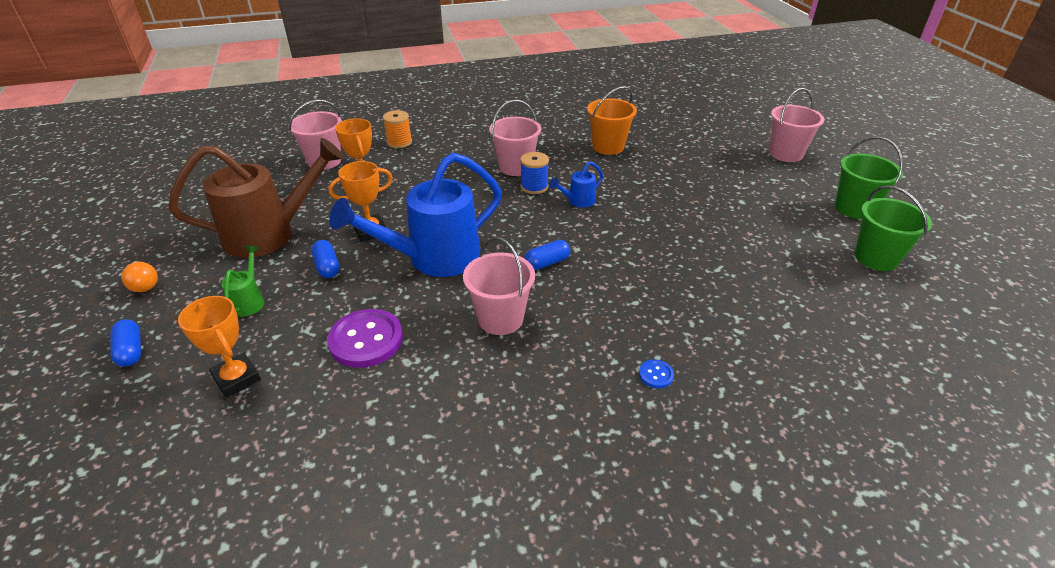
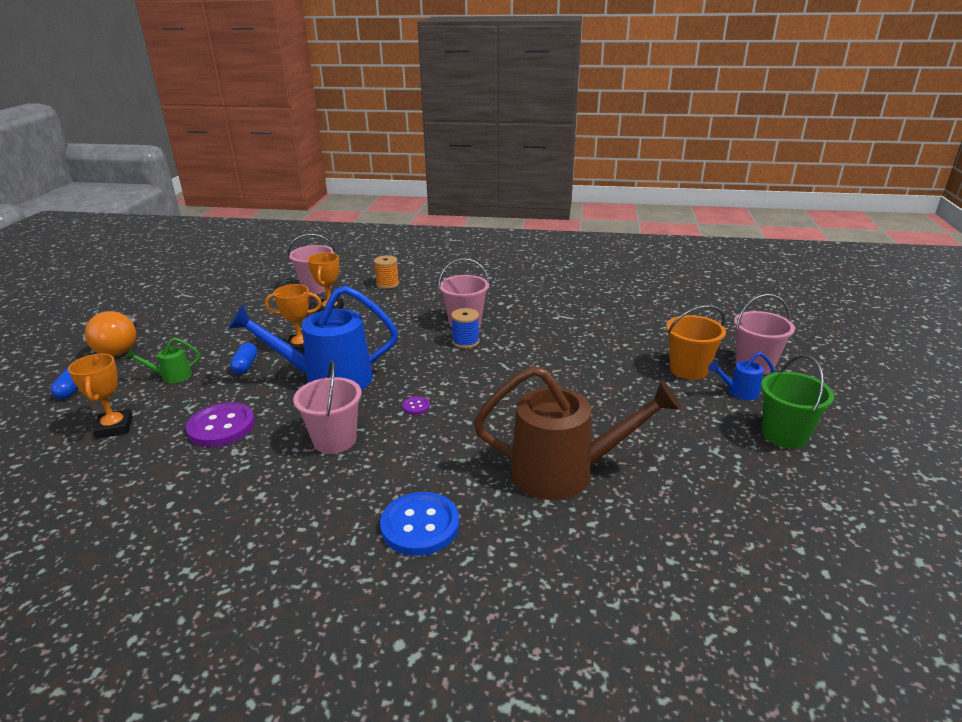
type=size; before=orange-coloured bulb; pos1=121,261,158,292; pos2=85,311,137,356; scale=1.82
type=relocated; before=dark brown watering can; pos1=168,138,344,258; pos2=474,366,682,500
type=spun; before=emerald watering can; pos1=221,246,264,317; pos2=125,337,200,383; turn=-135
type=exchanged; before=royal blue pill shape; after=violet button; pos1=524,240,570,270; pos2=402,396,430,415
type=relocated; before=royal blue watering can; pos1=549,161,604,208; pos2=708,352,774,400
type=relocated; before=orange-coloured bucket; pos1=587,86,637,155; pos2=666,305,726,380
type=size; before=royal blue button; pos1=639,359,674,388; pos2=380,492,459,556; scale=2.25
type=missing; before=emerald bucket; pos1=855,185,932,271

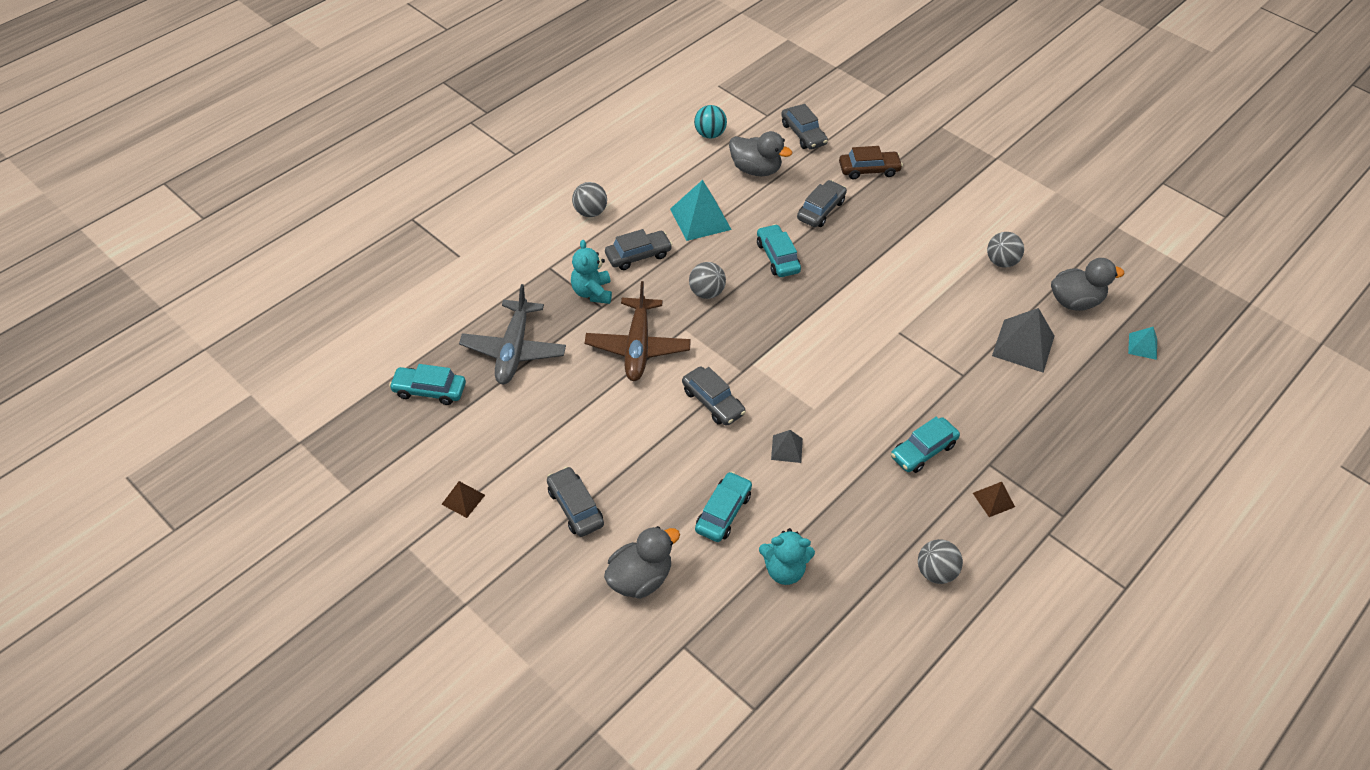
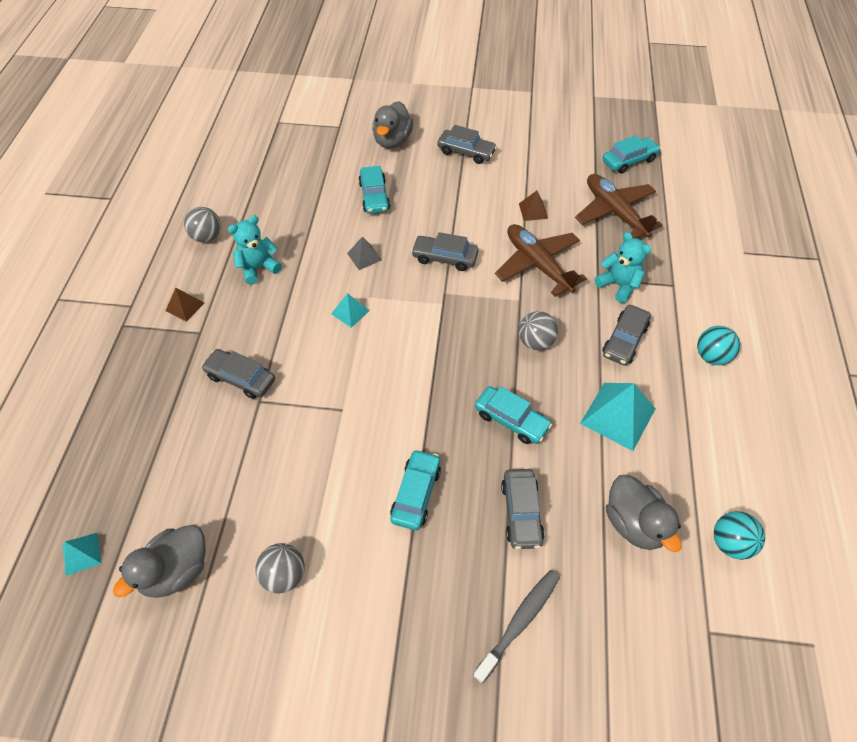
type=relocated; before=dark brown pyramid; pos1=441,481,485,518; pos2=519,191,548,221
type=colour; before=ash-grey plane; after=dark brown plane; pos1=459,284,566,384; pos2=575,174,663,238
type=colour; before=ash-grey play ball; after=aqua play ball; pos1=572,182,607,217; pos2=697,326,740,365
type=spun; before=ash-grey rubber duck; pos1=729,131,792,176; pos2=606,475,682,552; turn=-105
type=relocated; before=aqua teddy; pos1=759,528,815,585; pos2=228,215,282,285
type=relocated; before=ash-grey car; pos1=781,104,828,150; pos2=201,349,275,399
type=exchanged; before=dark brown car; after=ash-grey toothbrush; pos1=839,146,903,179; pos2=473,570,560,684
type=relocated; before=aqua car; pos1=891,417,960,473; pos2=390,449,441,530
type=missing; before=ash-grey pyramid; pos1=992,308,1054,373
type=appeared; after=aqua pyramid; pos2=331,293,370,328

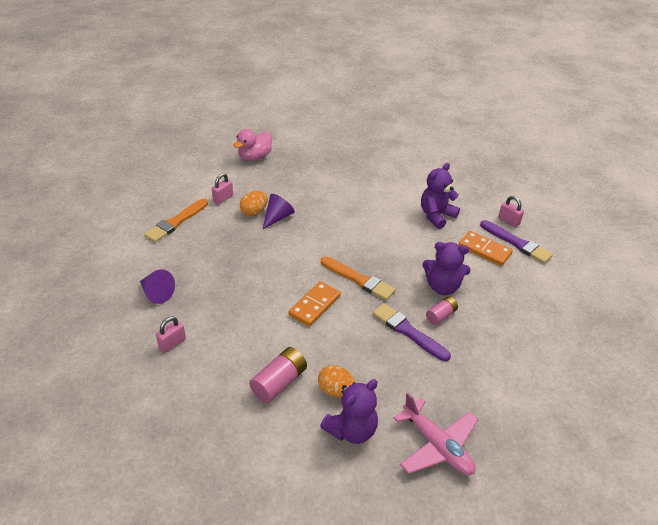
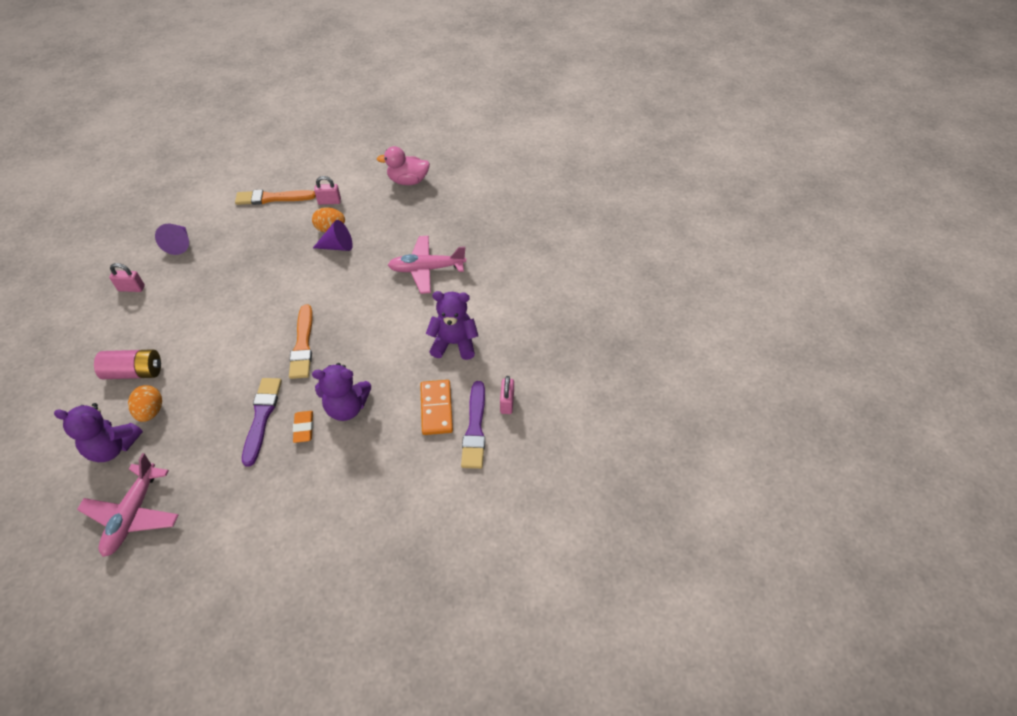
type=missing; before=orange-coloured domino; pos1=289,281,341,326
type=spun; before=violet teddy; pos1=422,242,471,295; pos2=312,363,371,421; turn=-60
type=exchanged; before=pink power cell; after=orange-coloured gum eraser; pos1=426,296,458,325; pos2=293,411,313,443
type=appeared; after=pink plane; pos2=388,236,466,294

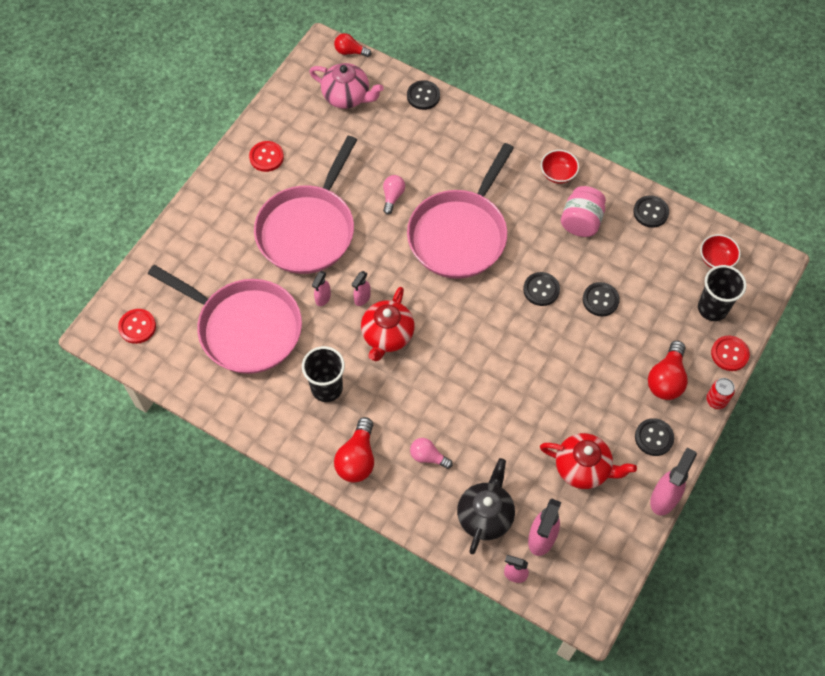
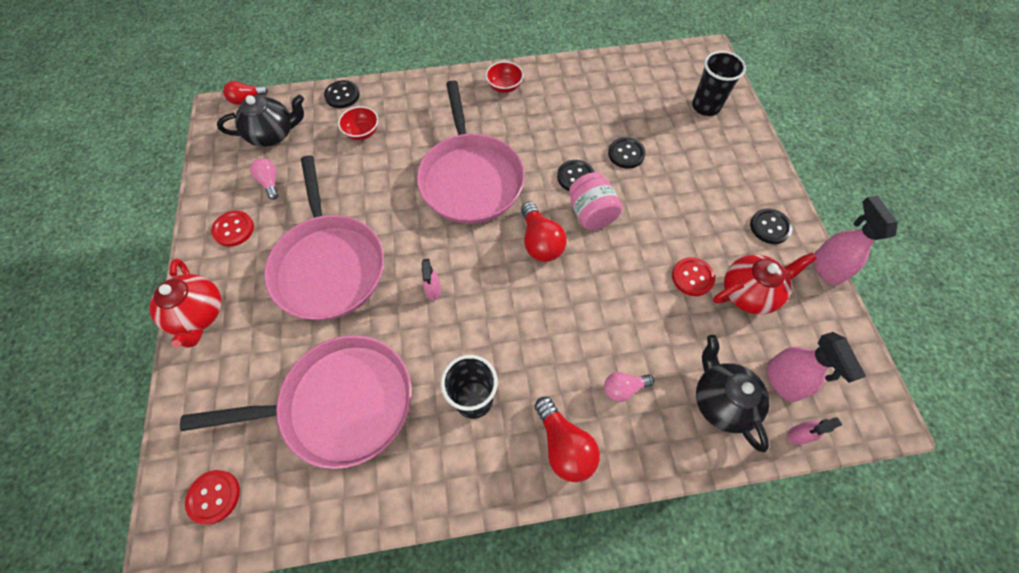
type=colour; before=pink china teapot; after=black china teapot; pos1=309,63,384,109; pos2=217,95,304,147
type=missing; before=pink sprayer; pos1=312,271,331,306
type=relocated; before=crimson china teapot; pos1=361,287,414,361; pos2=150,258,221,348
type=relocated; before=pink bulb; pos1=383,175,405,215; pos2=250,158,278,200
type=relocated; before=pink jam jar; pos1=561,186,606,237; pos2=569,172,623,230
type=missing; before=black button; pos1=633,195,669,228
type=relocated; before=crimson bulb; pos1=648,341,688,400; pos2=521,202,567,262
type=relocated; before=crimson serving bowl; pos1=700,234,741,268; pos2=338,106,378,140
type=missing; before=crimson can; pos1=706,378,735,409
type=relocated; before=crimson button; pos1=711,336,750,371; pos2=672,257,715,296

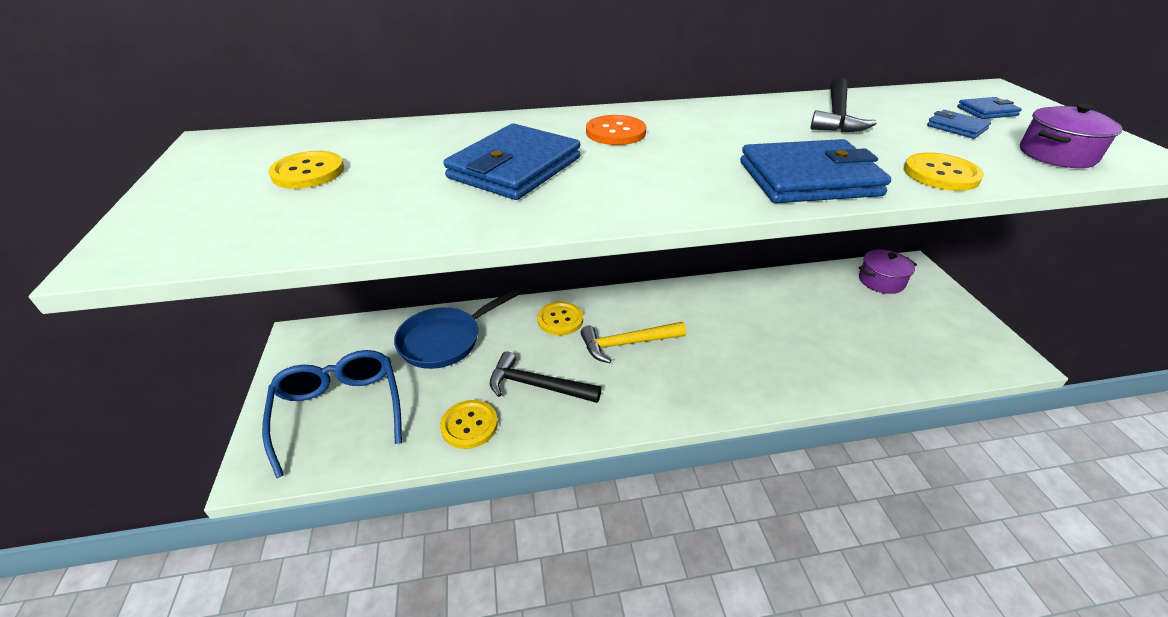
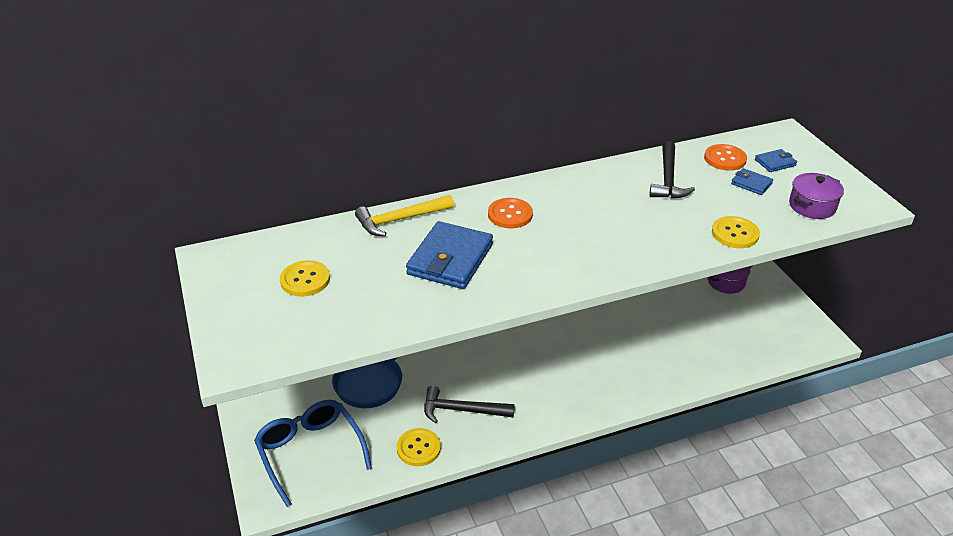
type=missing; before=yellow button; pos1=537,302,583,336
type=relocated; before=yellow hammer; pos1=580,322,686,363; pos2=355,195,454,236
type=missing; before=royal blue wallet; pos1=740,139,891,203
type=appeared; after=orange-coloured button; pos2=704,144,747,171

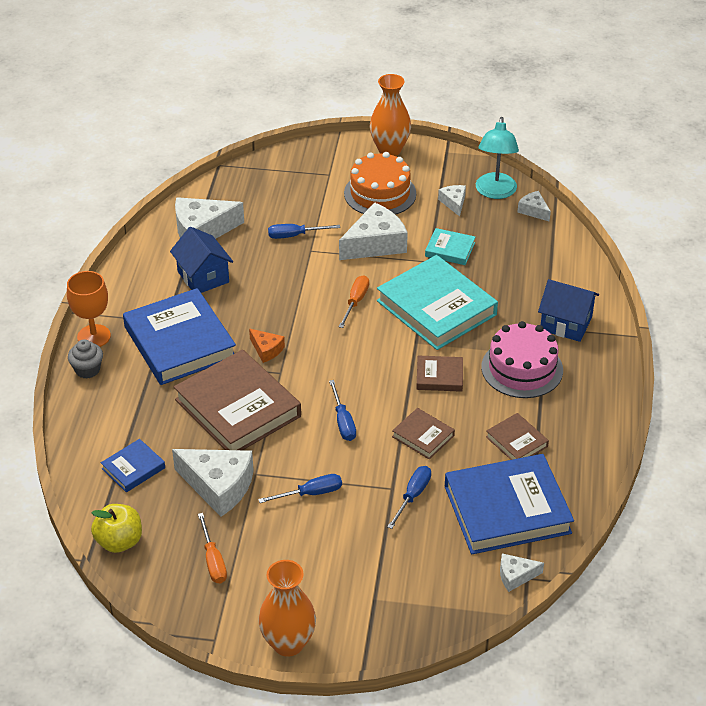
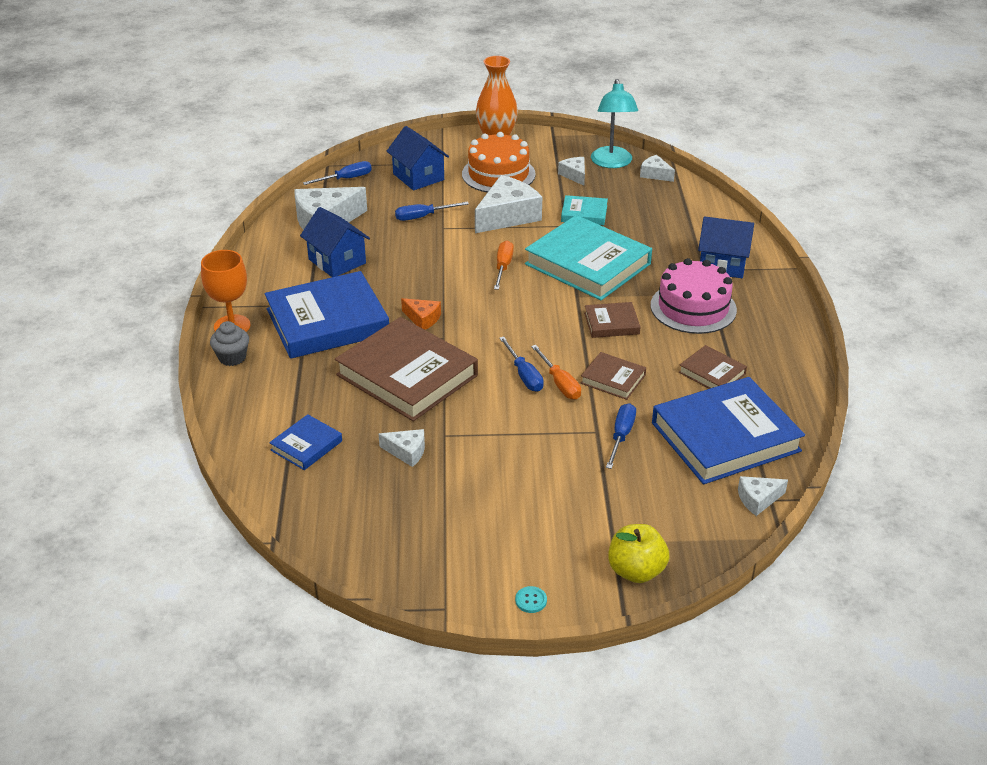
type=relocated; before=yellow apple; pos1=91,504,142,553; pos2=608,524,669,583
type=spun; before=royal blue hardback; pos1=123,288,236,385; pos2=265,271,389,359; turn=-75
type=size; before=pure white cheese; pos1=172,449,254,517; pos2=379,429,425,467; scale=0.51
type=relocated; before=orange-coloured flat screwdriver; pos1=198,513,227,584; pos2=531,345,581,399
type=relocated; before=royal blue flat screwdriver; pos1=258,474,342,503; pos2=303,161,372,185
type=exchanged; before=orange-coloured tall vase; after=aqua button; pos1=258,560,316,657; pos2=515,586,547,613
type=appeared; after=royal blue toy house; pos2=387,126,449,190

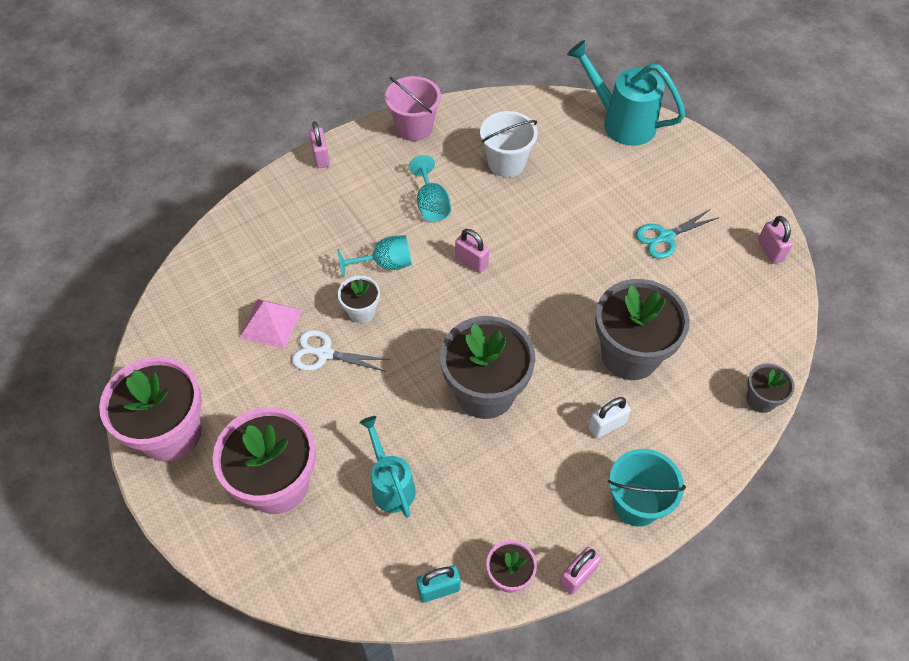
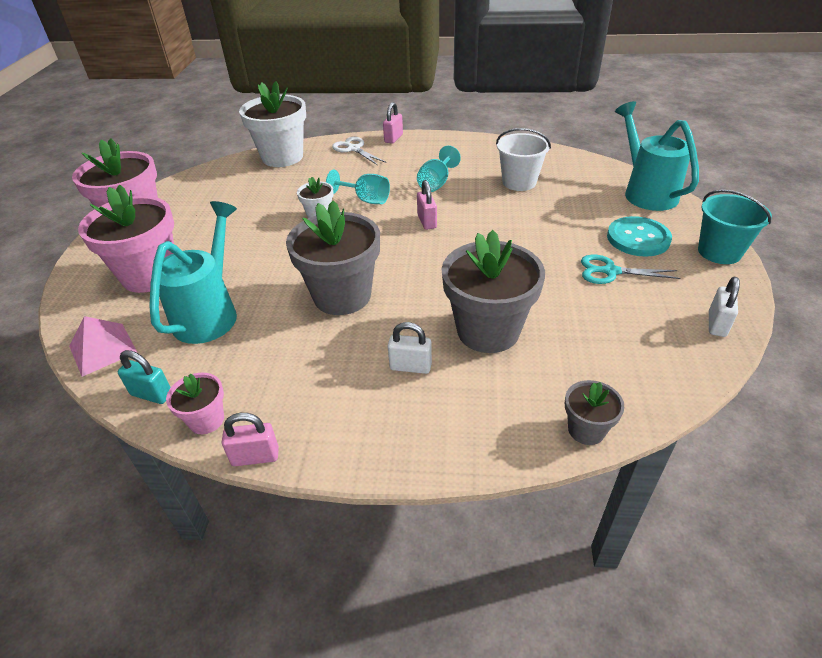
type=relocated; before=pink pyramid; pos1=239,299,302,349; pos2=69,316,137,377
type=relocated; before=pure white pair of scissors; pos1=292,330,390,372; pos2=332,137,386,165
type=size; before=aqua watering can; pos1=359,416,416,518; pos2=149,201,237,344; scale=1.56
type=missing; before=pink bucket; pos1=385,76,441,141
type=relocated; before=aqua bucket; pos1=608,449,686,527; pos2=698,190,772,264
type=colour; before=pink small lock; after=pure white small lock; pos1=758,216,793,264; pos2=709,277,740,337
type=appeared; after=pure white potted plant; pos2=239,81,306,167
type=appeared; after=aqua button; pos2=607,216,672,257

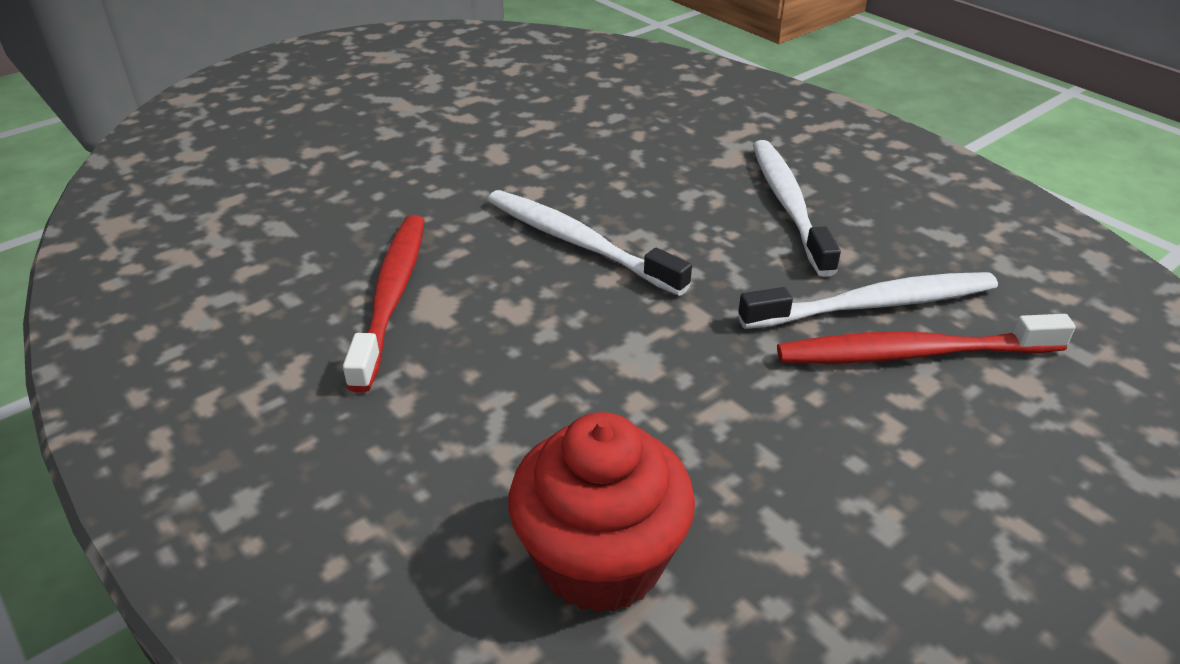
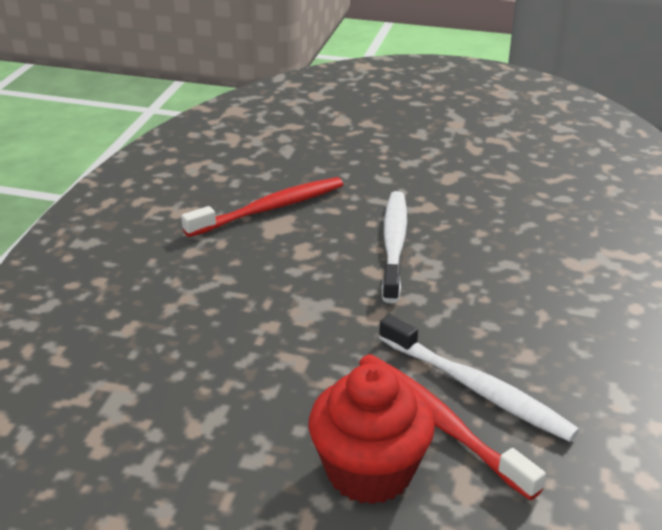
type=relocated; before=crimson fairy cake; pos1=508,412,695,613; pos2=308,363,435,504
type=missing; before=pure white toothbrush; pos1=753,140,841,277

